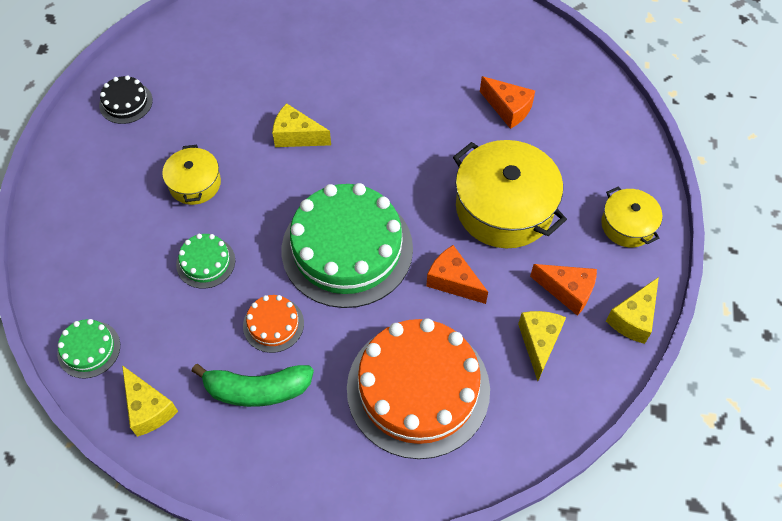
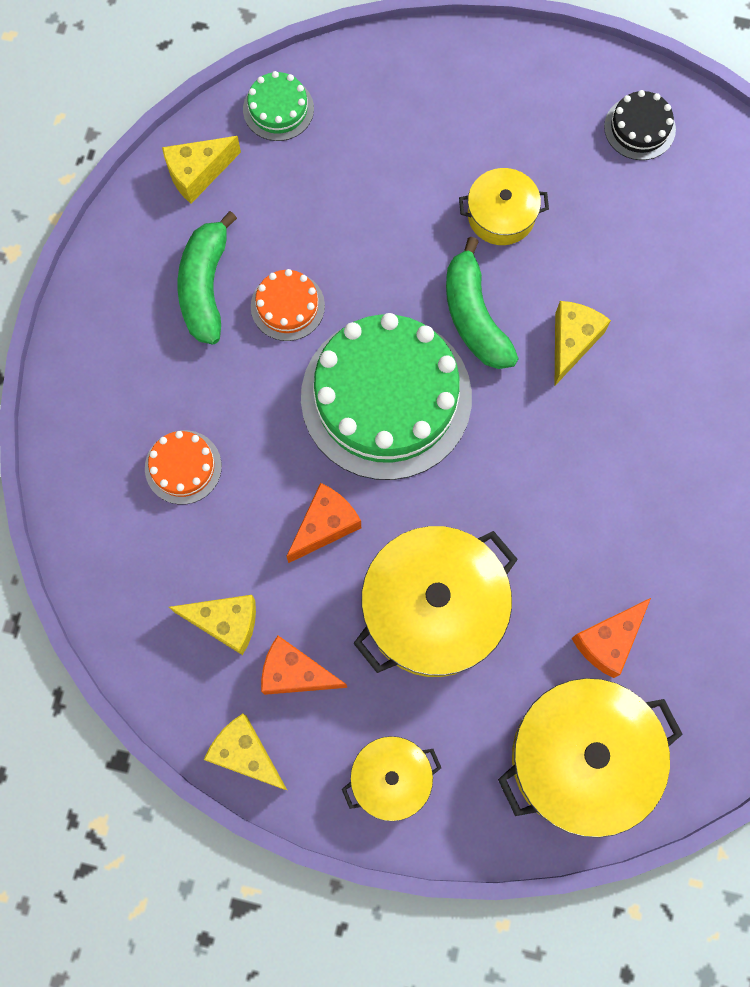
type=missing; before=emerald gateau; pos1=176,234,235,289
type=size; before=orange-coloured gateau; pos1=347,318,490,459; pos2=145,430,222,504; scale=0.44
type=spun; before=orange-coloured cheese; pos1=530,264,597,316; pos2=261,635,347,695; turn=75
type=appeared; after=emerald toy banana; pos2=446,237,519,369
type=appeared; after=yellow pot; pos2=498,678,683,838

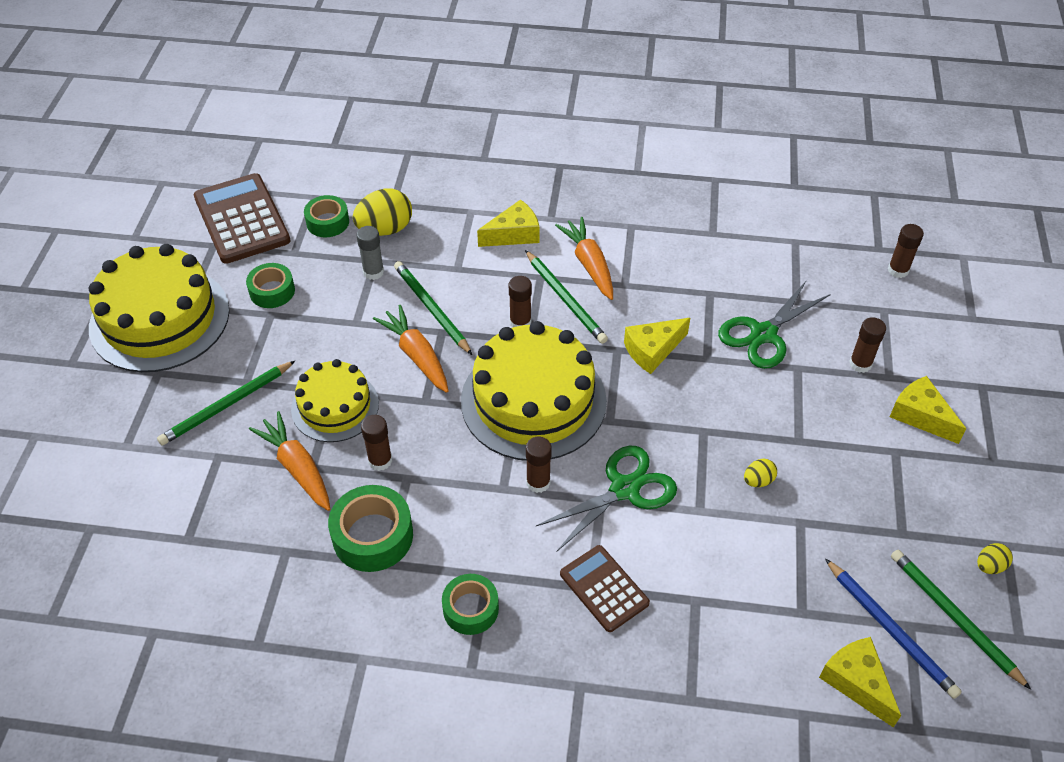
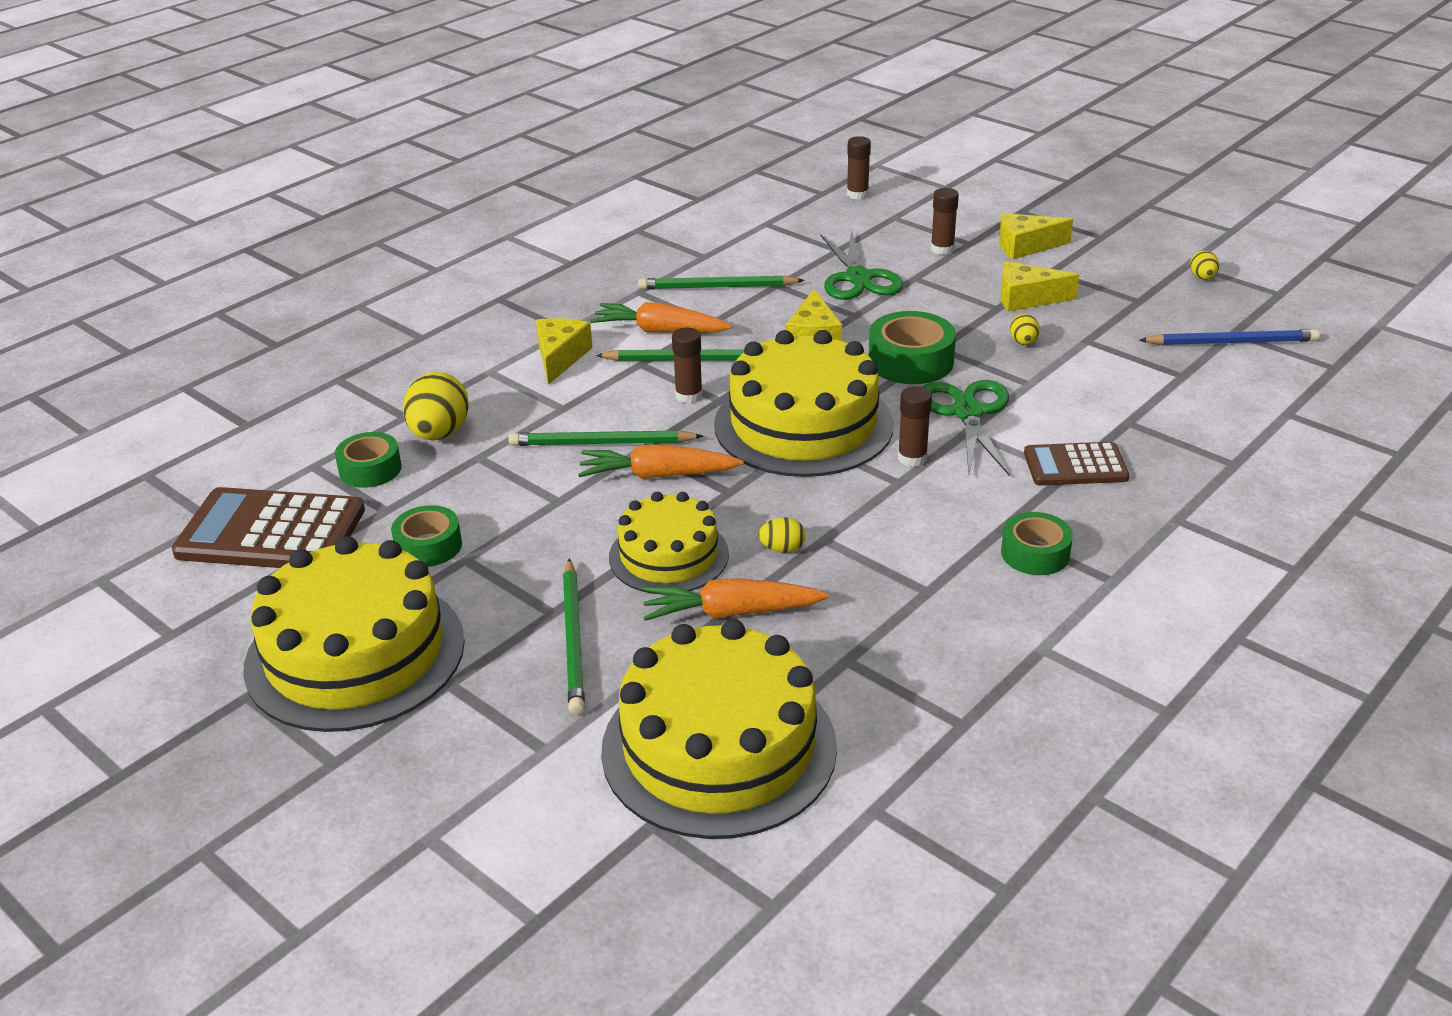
type=relocated; before=emerald roll of tape; pos1=328,485,413,572; pos2=869,311,956,384
type=missing; before=ash-grey glue stick; pos1=356,226,384,280
type=exchanged; before=dark brown glue stick; after=yellow toy egg; pos1=361,415,392,471; pos2=758,517,806,553
type=relocated; before=yellow cheese; pos1=819,637,901,728; pos2=1000,261,1079,312
type=relocated; before=emerald pencil; pos1=891,550,1031,690; pos2=638,275,804,290
type=appeared; after=yellow gateau; pos2=601,619,837,839

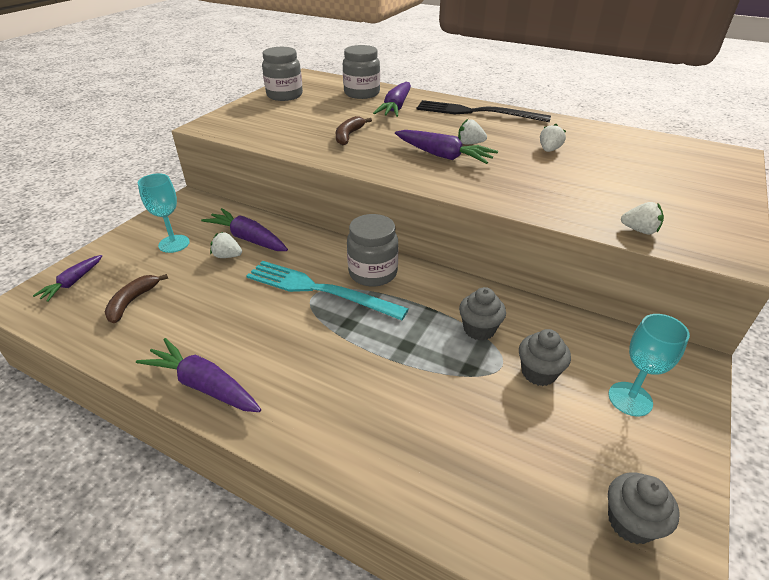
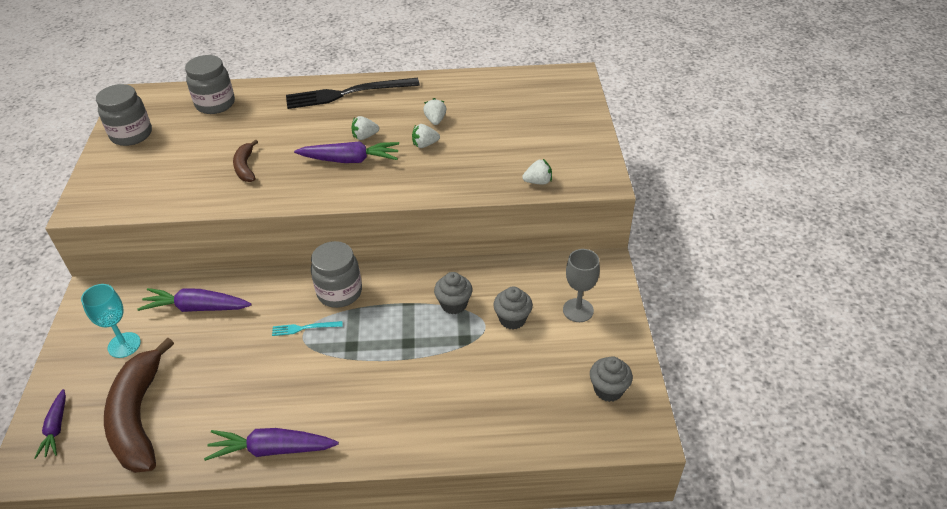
type=size; before=dark brown toy banana; pos1=105,274,168,323; pos2=104,337,174,473; scale=2.05
type=relocated; before=pure white toy strawberry; pos1=210,232,242,258; pos2=412,124,440,148
type=size; before=aqua dinner fork; pos1=247,261,409,320; pos2=272,321,343,336; scale=0.43
type=missing; before=violet toy carrot; pos1=373,82,411,117
type=colour; before=aqua chalice; after=ash-grey chalice; pos1=608,314,690,416; pos2=563,249,600,322

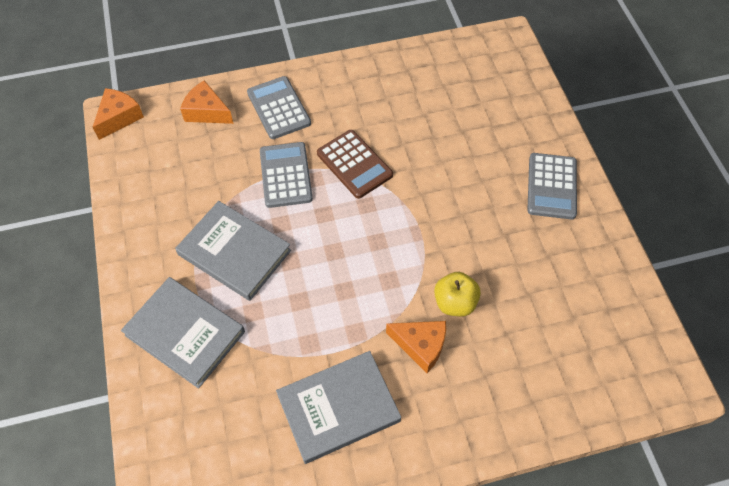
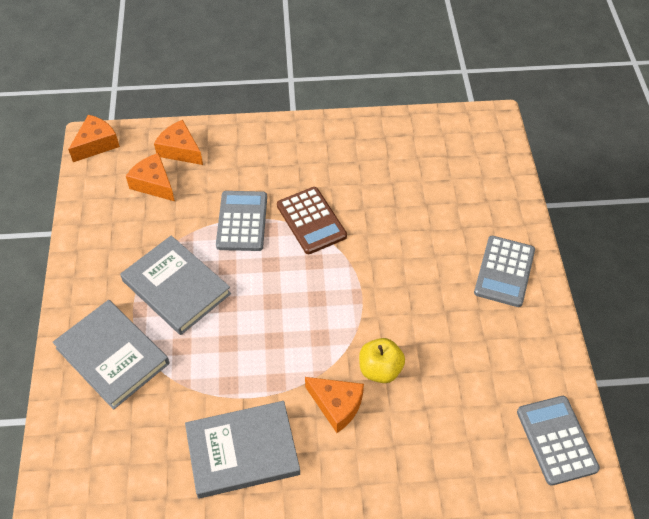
type=relocated; before=ash-grey calculator; pos1=247,76,311,139; pos2=517,396,600,486
type=appeared; after=orange-coloured cheese; pos2=126,153,175,201

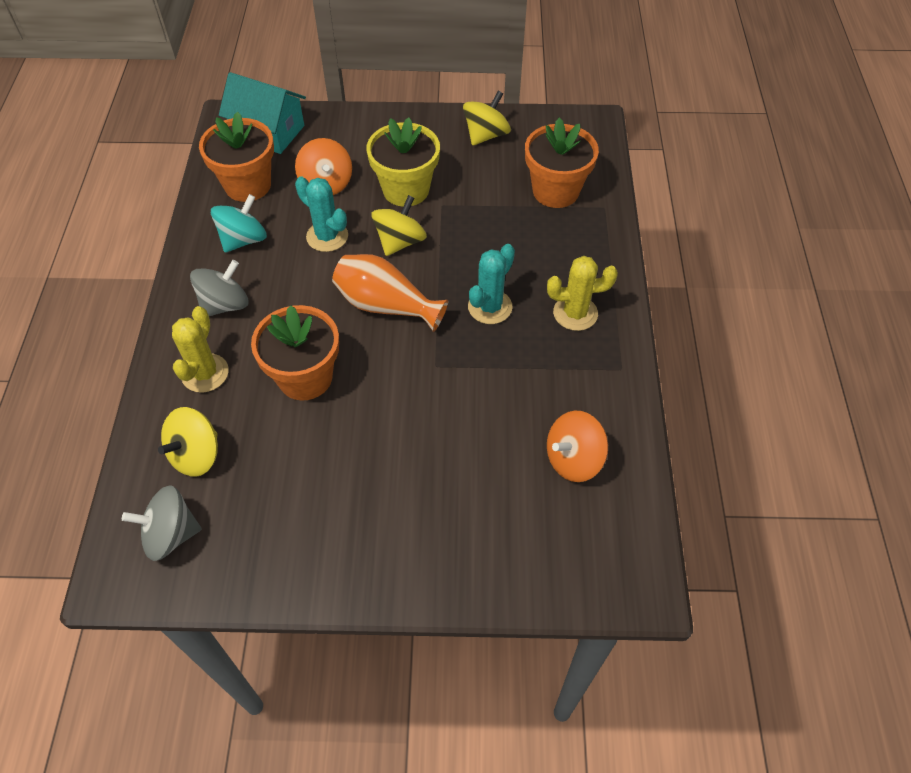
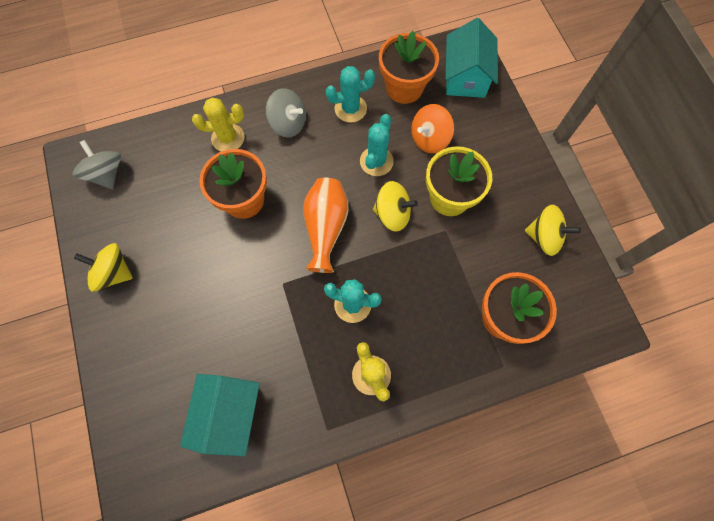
type=relocated; before=yellow spinning top; pos1=158,407,218,477; pos2=74,243,133,292
type=exchanged; before=aqua spinning top; after=aqua cactus; pos1=211,194,267,253; pos2=326,66,375,123
type=exchanged; before=orange-coloured spinning top; after=aqua toy house; pos1=547,411,608,482; pos2=180,374,260,456

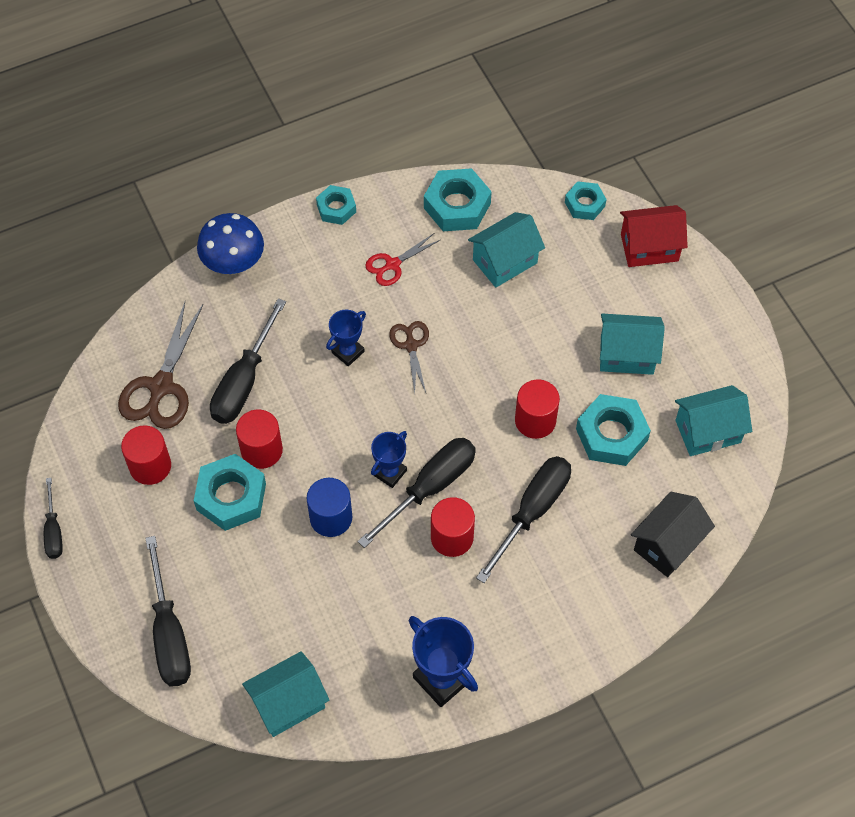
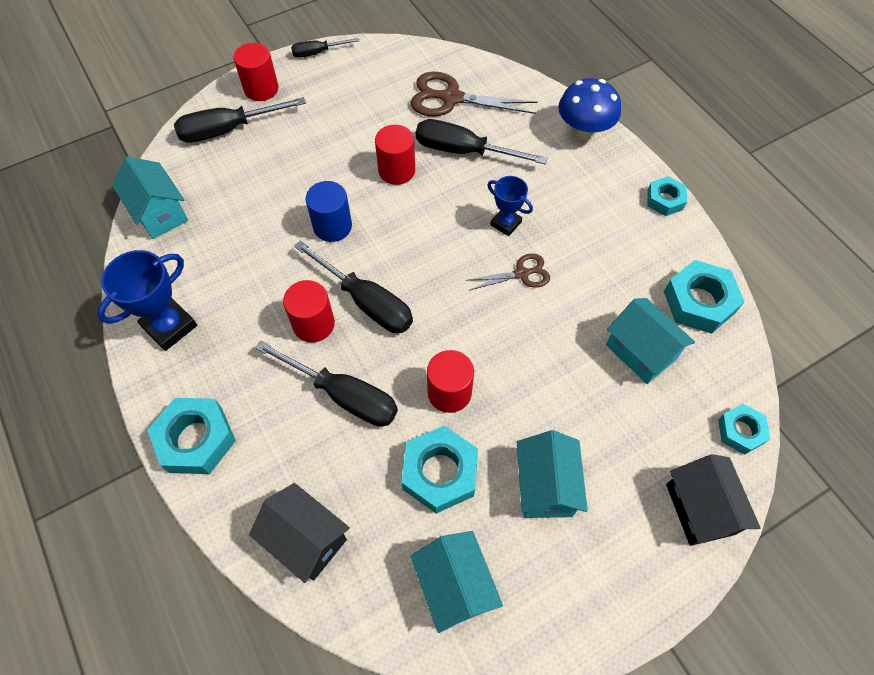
type=relocated; before=crimson cylinder shape; pos1=121,425,171,485; pos2=234,43,278,101
type=relocated; before=aqua hexagon nut; pos1=194,454,266,531; pos2=147,398,236,474
type=missing; before=crimson pair of scissors; pos1=365,233,440,286
type=missing; before=royal blue award cup; pos1=371,431,407,488
type=colour; before=crimson toy house; after=black toy house; pos1=620,205,688,267; pos2=666,454,760,546

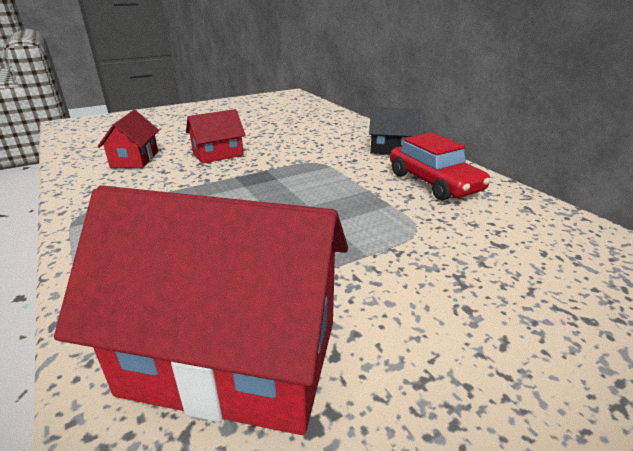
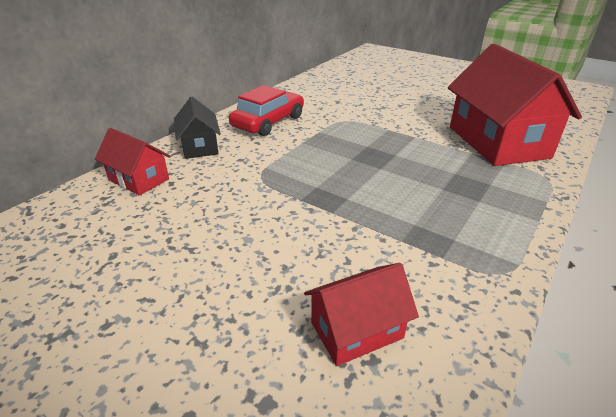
type=relocated; before=crimson toy house; pos1=186,109,246,164; pos2=95,128,170,196

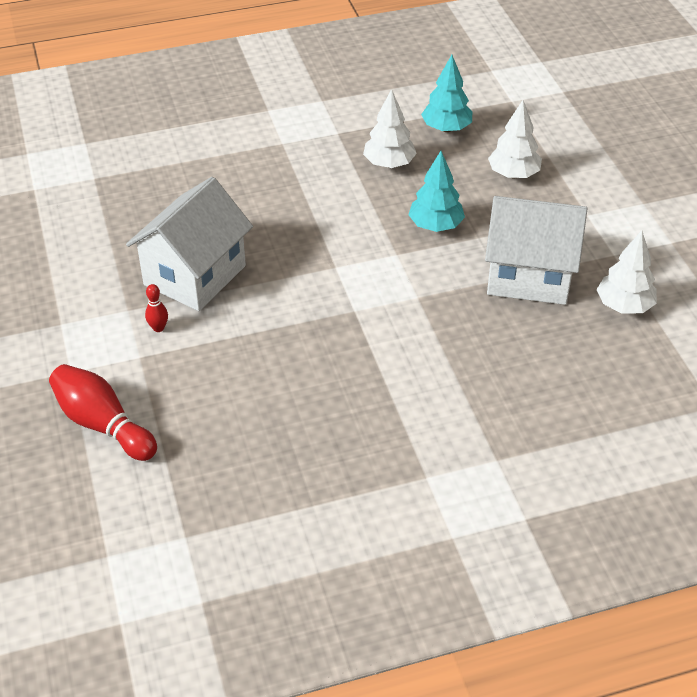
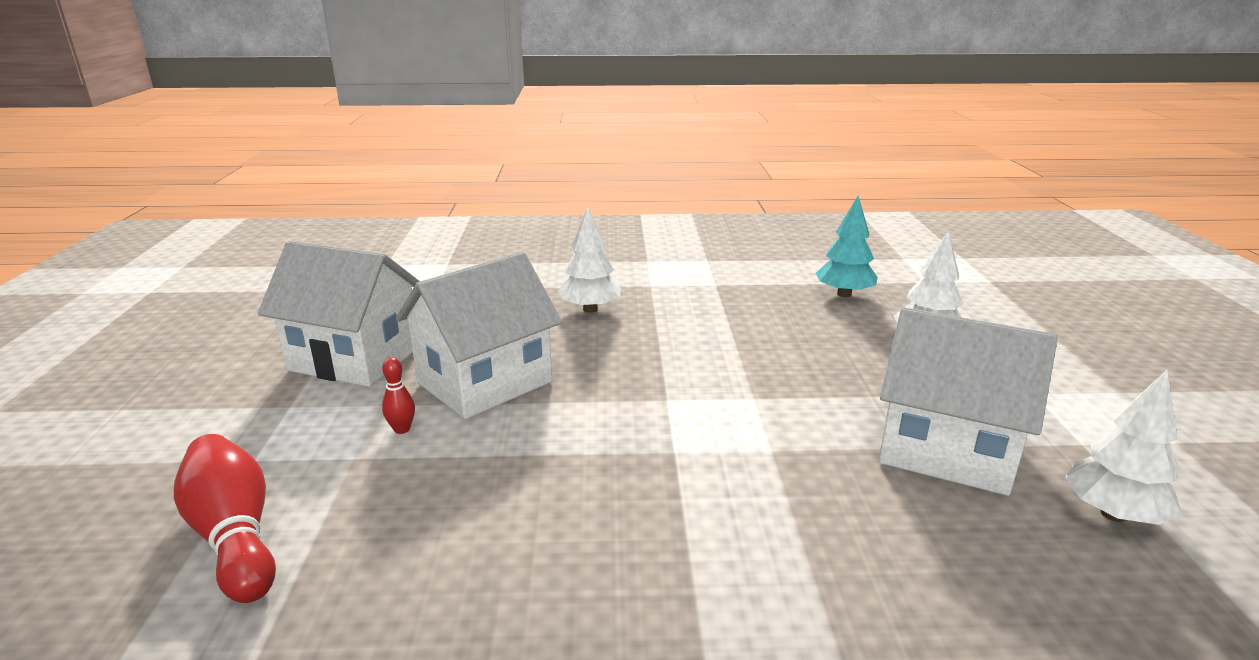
type=relocated; before=pure white tree; pos1=363,89,417,168; pos2=558,207,621,313
type=missing; before=aqua tree; pos1=408,151,465,232
type=appeared; after=pure white toy house; pos2=258,241,420,387

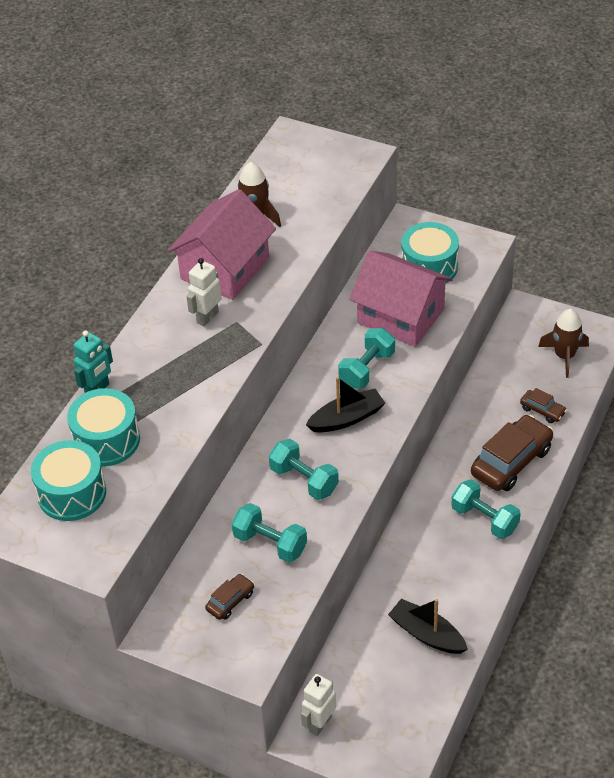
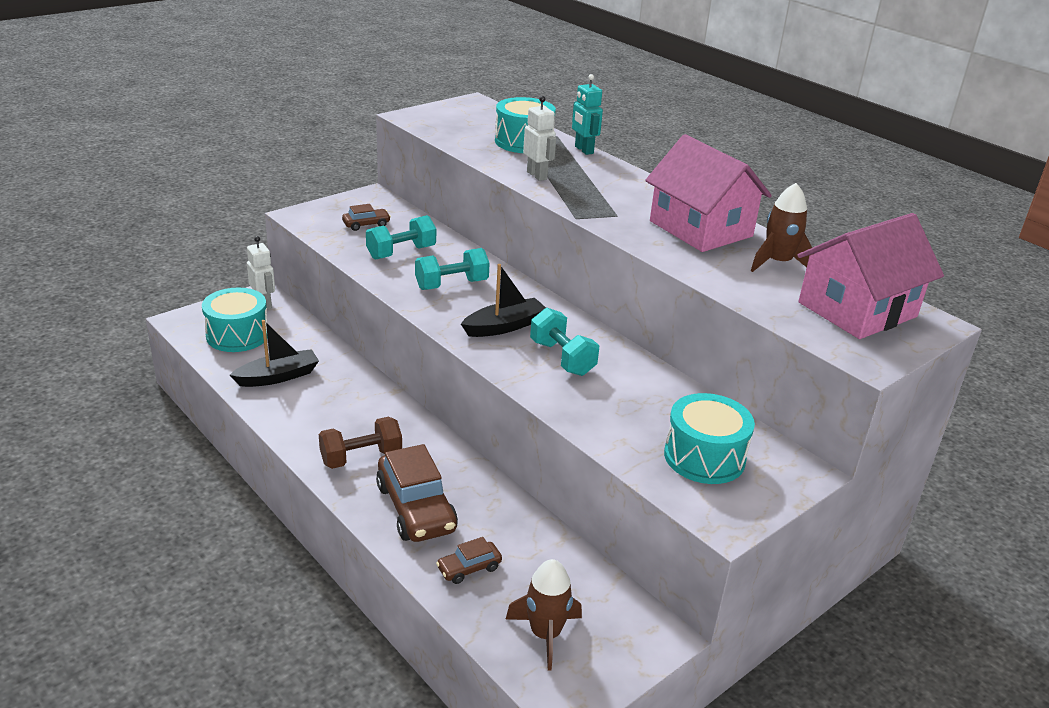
type=relocated; before=aqua snare drum; pos1=31,440,106,521; pos2=202,288,268,352
type=relocated; before=pure white toy robot; pos1=186,258,222,326; pos2=523,96,556,181
type=spun; before=dark brown car; pos1=205,574,254,620; pos2=342,204,391,231; turn=-90
type=spun; before=black boat; pos1=306,377,385,432; pos2=461,264,546,337; turn=-120
type=relocated; before=pink toy house; pos1=349,251,453,347; pos2=797,213,944,339
type=colour; before=aqua dumbbell; after=dark brown dumbbell; pos1=451,479,521,539; pos2=319,417,402,469

